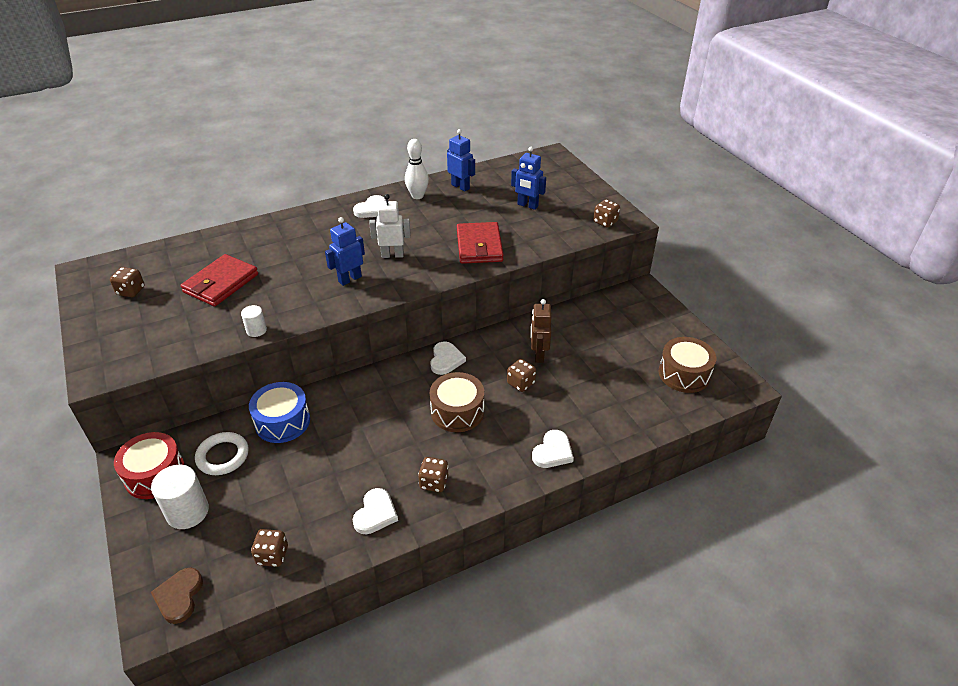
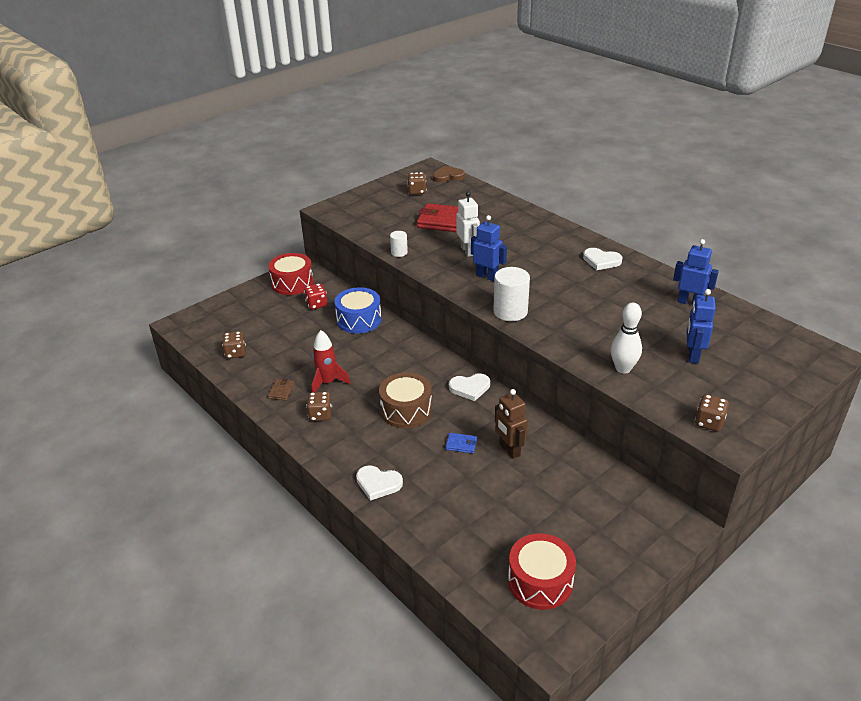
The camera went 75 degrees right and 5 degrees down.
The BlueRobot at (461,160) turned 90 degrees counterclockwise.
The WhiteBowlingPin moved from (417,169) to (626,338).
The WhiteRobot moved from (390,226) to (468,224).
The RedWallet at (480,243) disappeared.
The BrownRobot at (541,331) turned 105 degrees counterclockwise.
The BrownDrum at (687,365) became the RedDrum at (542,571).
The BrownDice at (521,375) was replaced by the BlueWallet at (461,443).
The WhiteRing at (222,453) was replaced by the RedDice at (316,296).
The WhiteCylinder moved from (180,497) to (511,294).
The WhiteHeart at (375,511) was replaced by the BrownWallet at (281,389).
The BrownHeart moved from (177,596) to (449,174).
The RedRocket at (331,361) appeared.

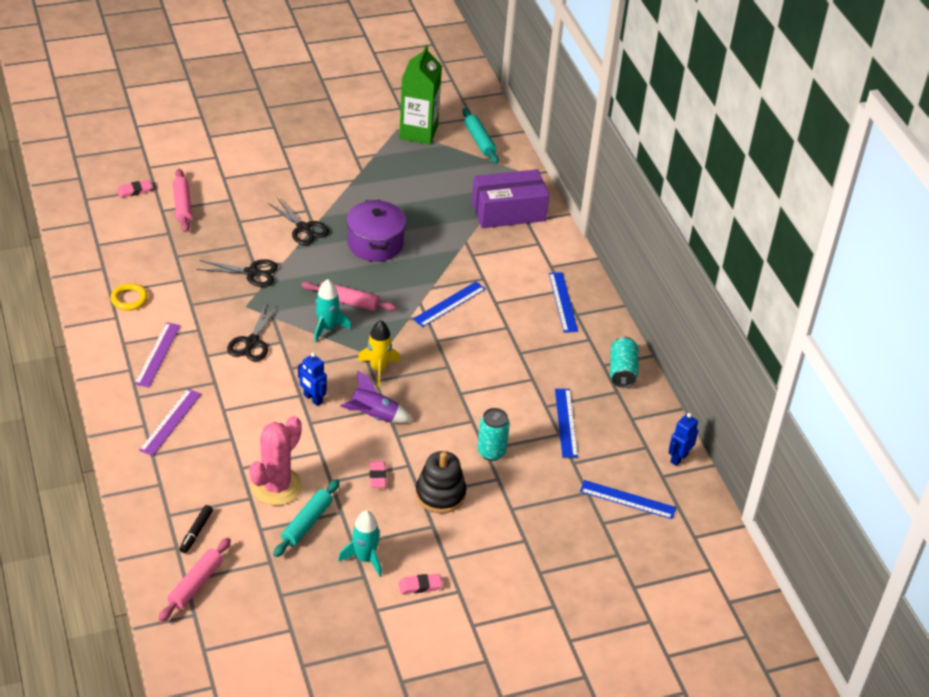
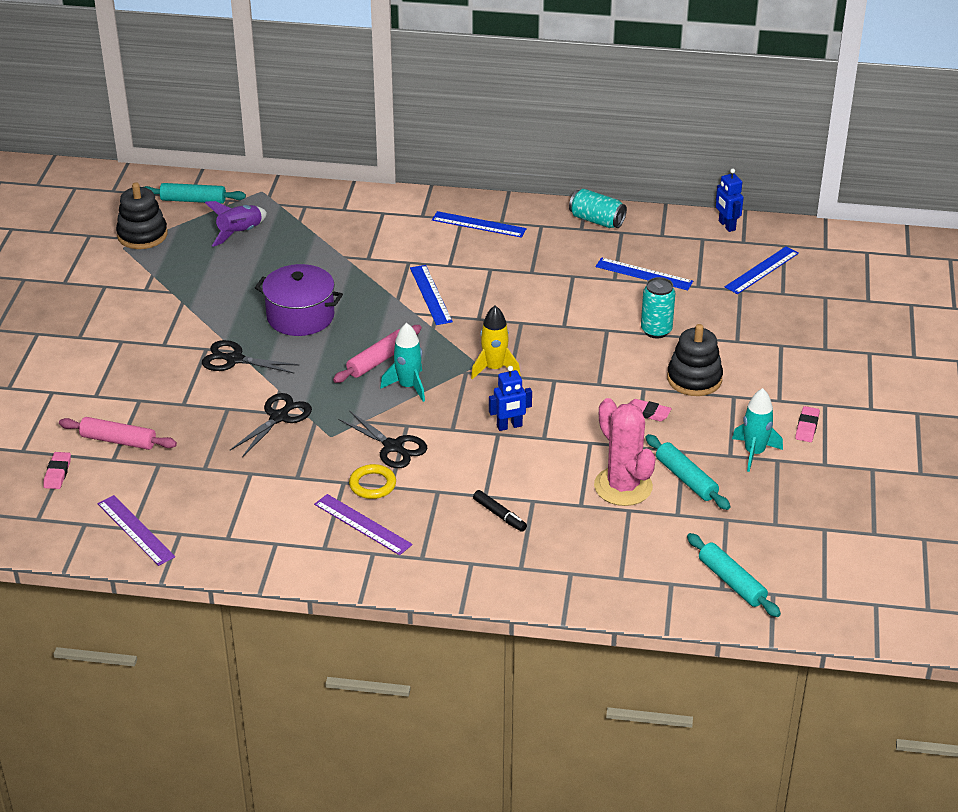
The camera went 60 degrees left and 5 degrees down.
The GreenCarton at (420,95) was replaced by the BlackStackingToy at (142,215).
The PurpleBox at (510,198) disappeared.
The BlackScissors at (298,221) turned 150 degrees counterclockwise.
The YellowRing moved from (129,297) to (372,481).
The PurpleRocket moved from (376,396) to (236,224).
The PurpleRuler moved from (170,422) to (136,530).
The BlackMarker moved from (196,529) to (500,511).
The PinkRollingPin at (195,580) became the TurquoiseRollingPin at (734,575).

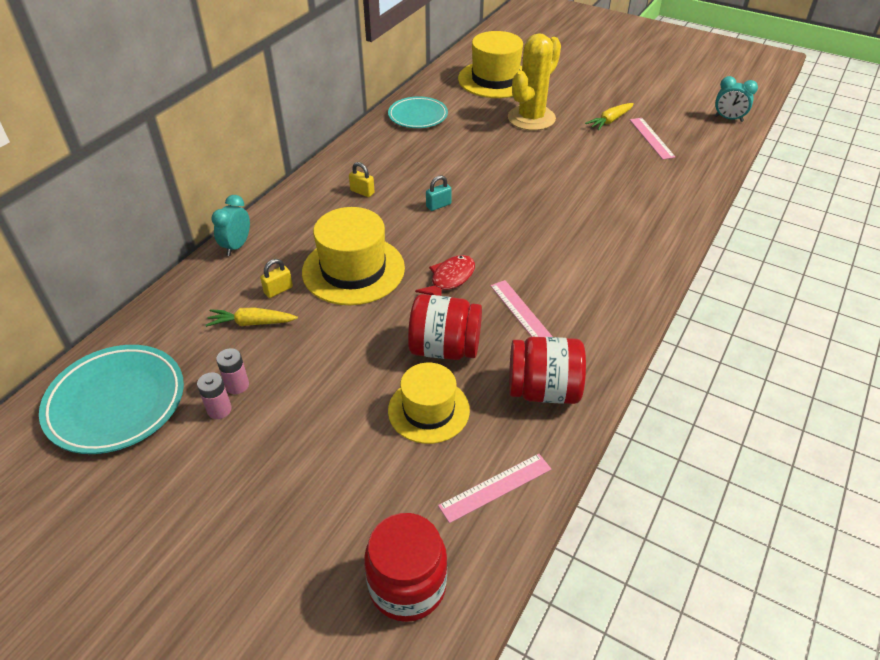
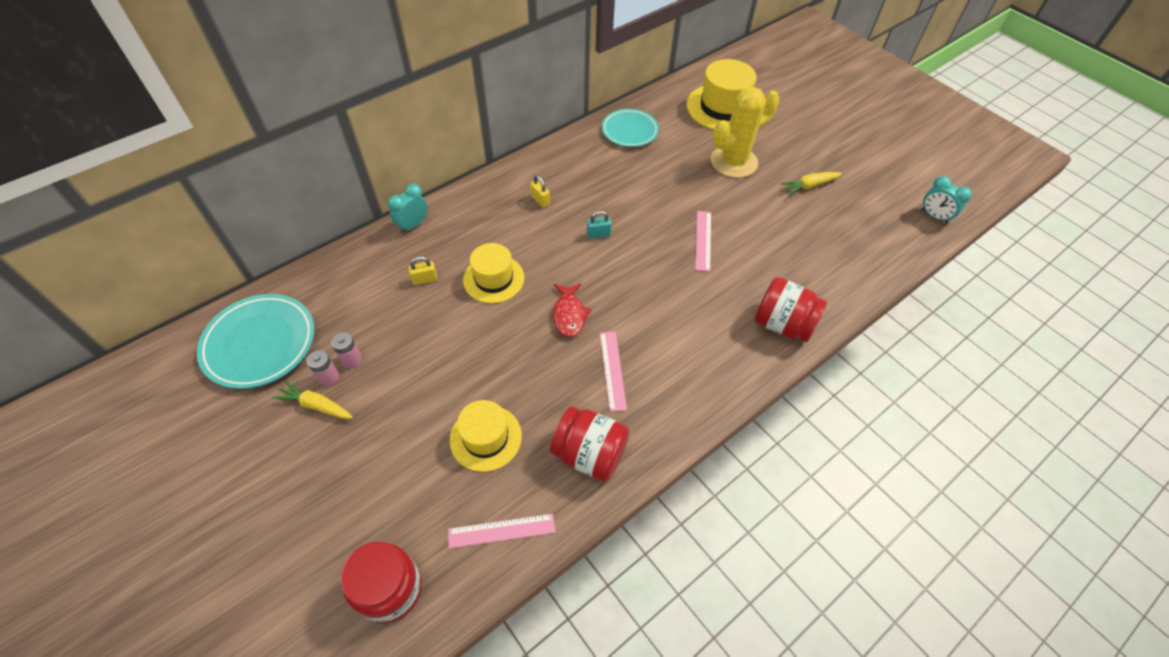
The camera went 20 degrees right and 10 degrees up.
The PinkRuler moved from (652,139) to (703,241).
The YellowHat at (353,256) changed to 0.67 times the size.
The RedFish at (445,275) turned 120 degrees clockwise.
The RedJar moved from (445,327) to (790,309).
The YellowCarrot moved from (252,317) to (313,399).

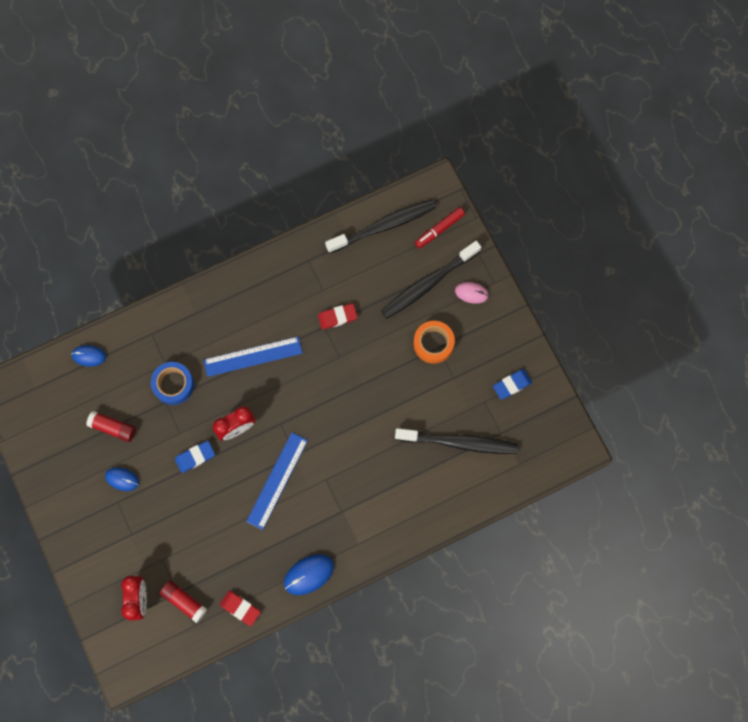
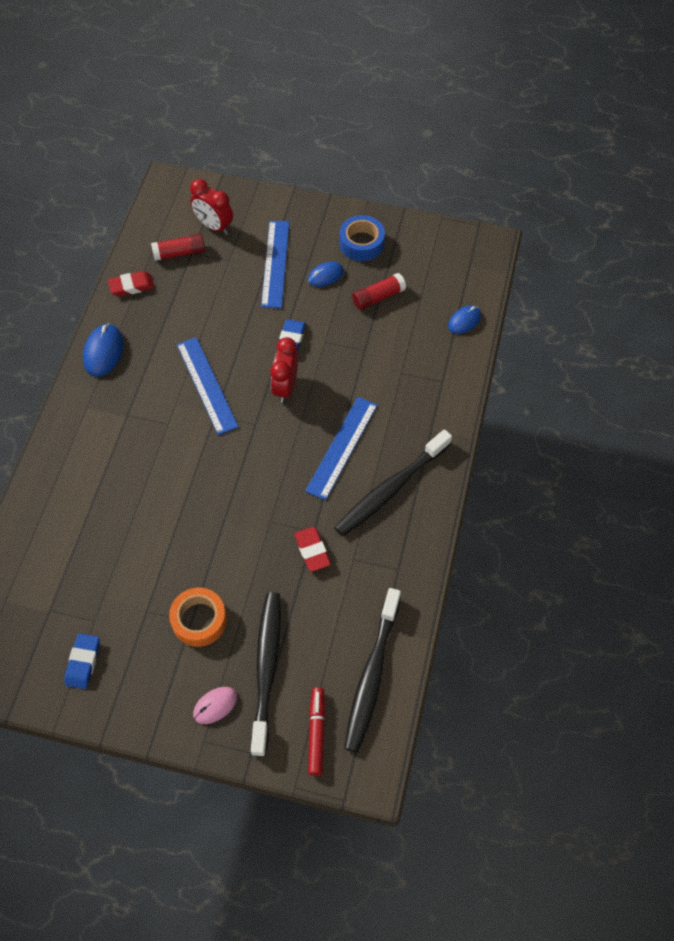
The camera went 130 degrees right and 15 degrees down.
The RedEraser at (338,316) turned 45 degrees counterclockwise.
The BlueTape moved from (172,383) to (362,238).
The BlackToothbrush moved from (456,441) to (393,482).
The BlueRuler at (275,264) appeared.

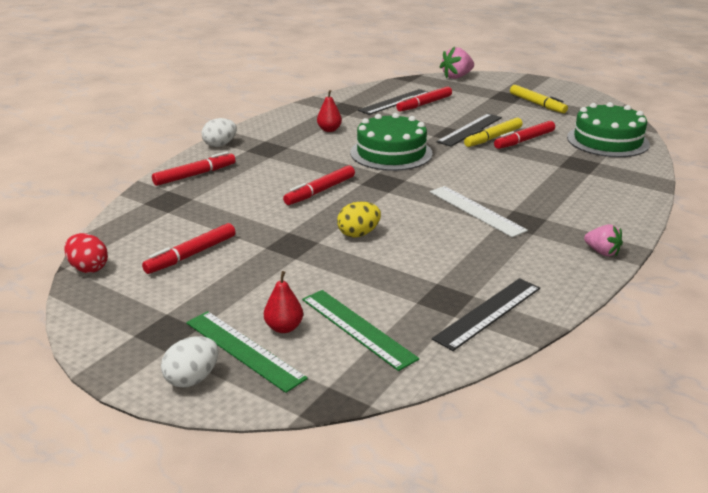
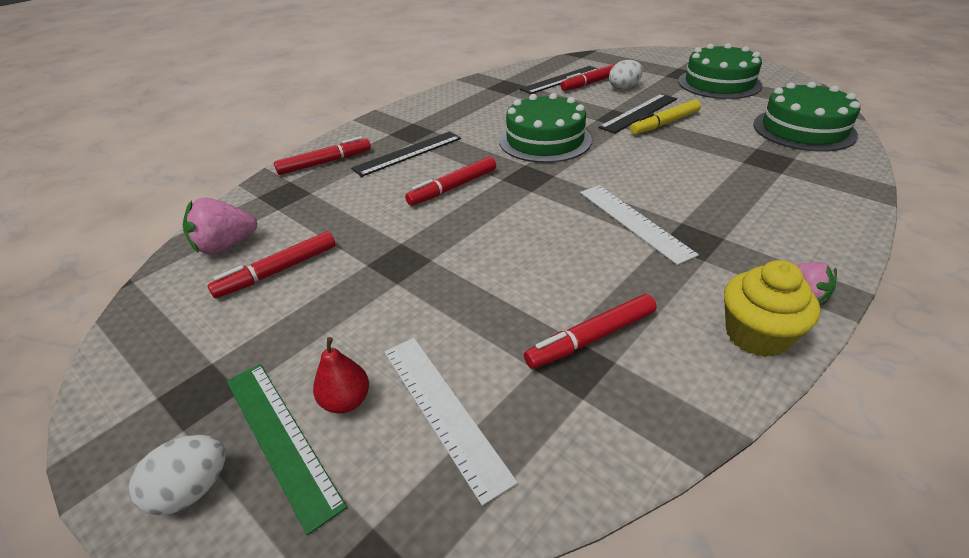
The camera went 10 degrees right and 10 degrees up.
The PinkStrawberry moved from (457,63) to (220,226).
The YellowMarker at (539,99) was replaced by the GreenCake at (720,71).
The RedPear at (329,111) disappeared.
The WhiteEgg moved from (219,132) to (626,75).
The RedMarker moved from (524,135) to (590,331).
The YellowEgg at (359,220) disappeared.
The RedEgg at (86,253) disappeared.
The BlackRuler moved from (486,314) to (406,154).
The GreenRuler at (360,330) became the WhiteRuler at (451,422).
The YellowCupcake at (772,308) appeared.

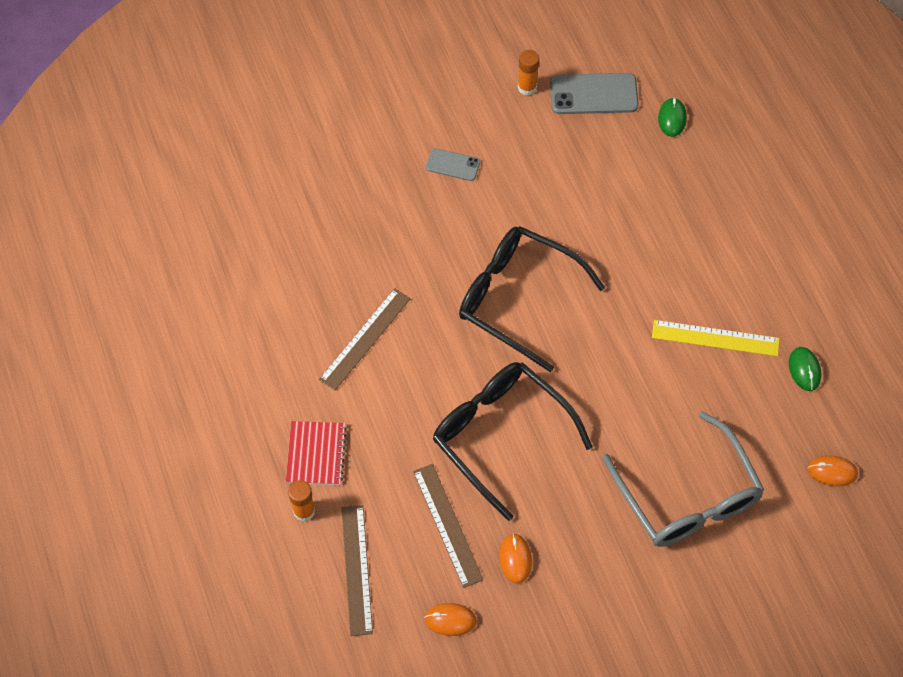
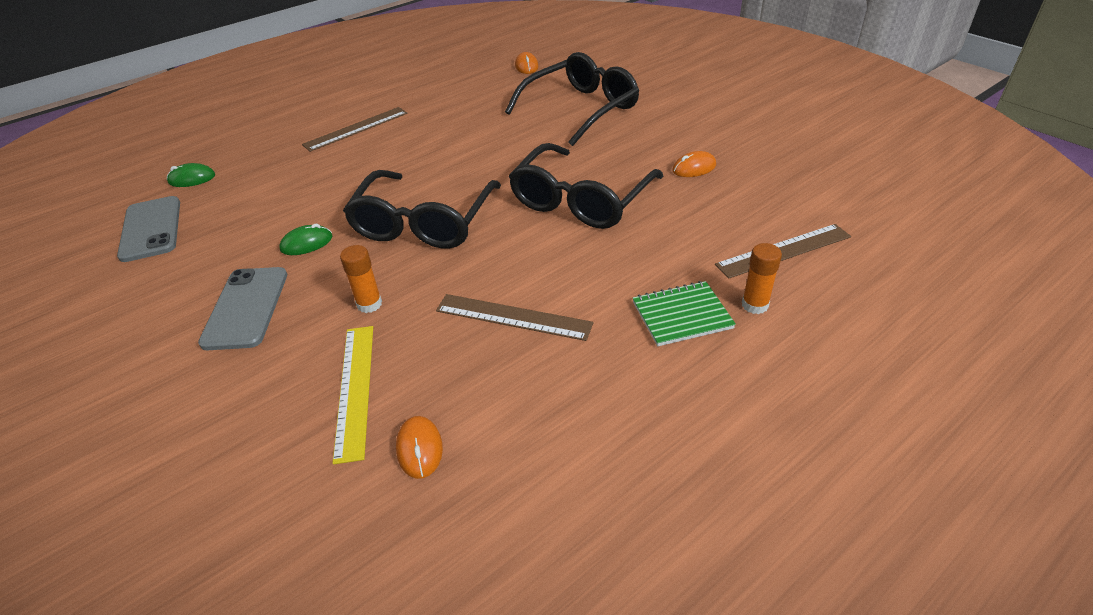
The camera went 105 degrees left and 20 degrees down.
The OrangeGlueStick moved from (528,73) to (361,279).
The GreyPhone at (453,164) changed to 1.72 times the size.
The YellowRuler moved from (716,338) to (353,395).
The GreenMouse moved from (805,369) to (306,239).
The GreyGlasses at (683,479) became the BlackGlasses at (572,99).
The RedNotebook at (316,453) became the GreenNotebook at (684,313).
The BrownRuler moved from (448,526) to (355,129).
The OrangeMouse moved from (450,619) to (419,447).

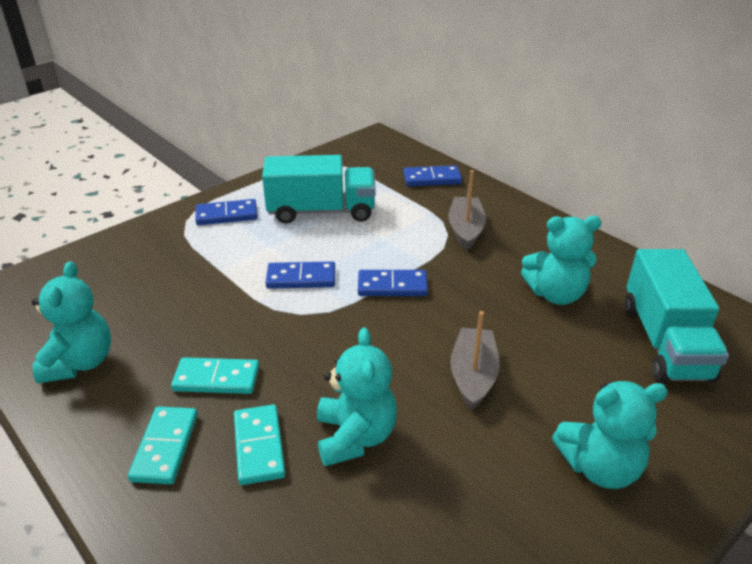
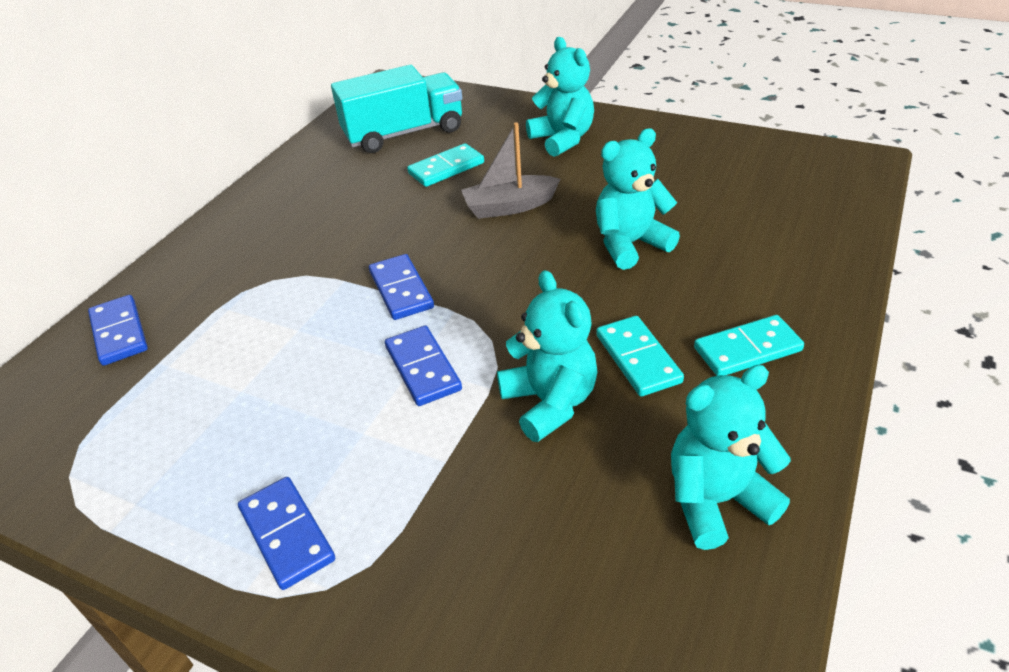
The camera went 110 degrees left and 5 degrees up.
The TurquoiseTruck at (319,189) disappeared.
The GreyBoat at (467,210) disappeared.
The TurquoiseTeddyBear moved from (561,260) to (547,356).
The TurquoiseDomino moved from (259,444) to (445,165).

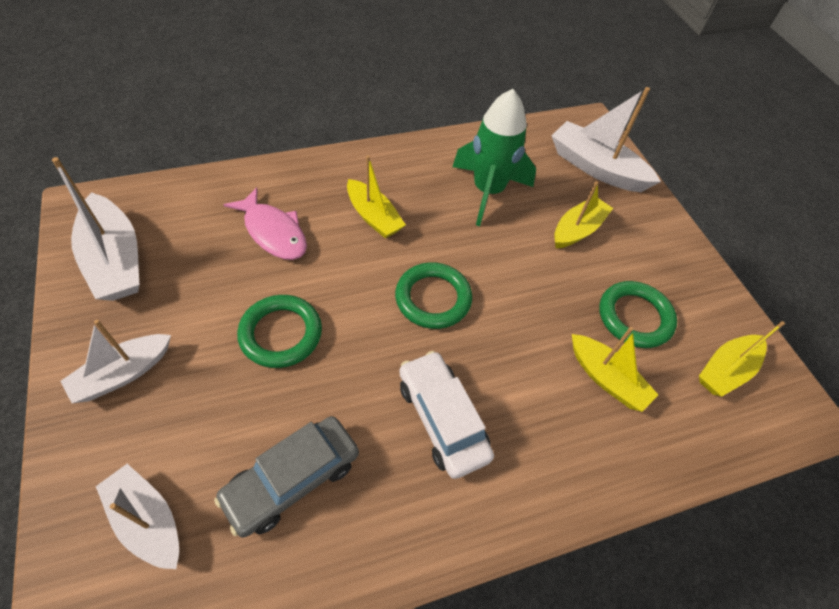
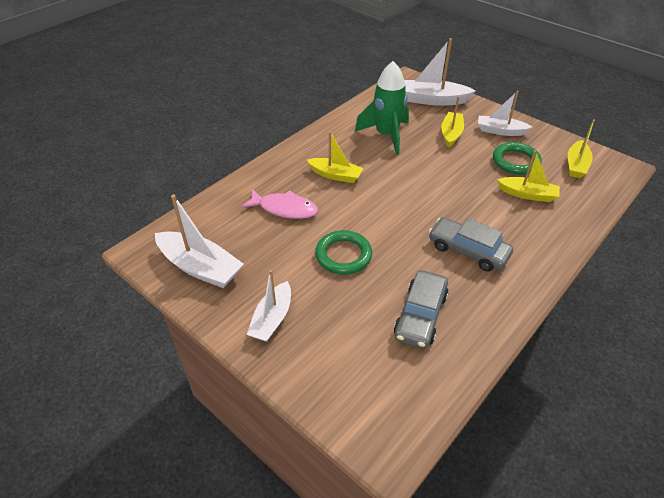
The camera went 25 degrees left and 10 degrees down.
The GreenRing at (433,295) disappeared.
The WhiteCar at (446,415) became the GreyCar at (471,244).
The WhiteBoat moved from (137,516) to (505,113).

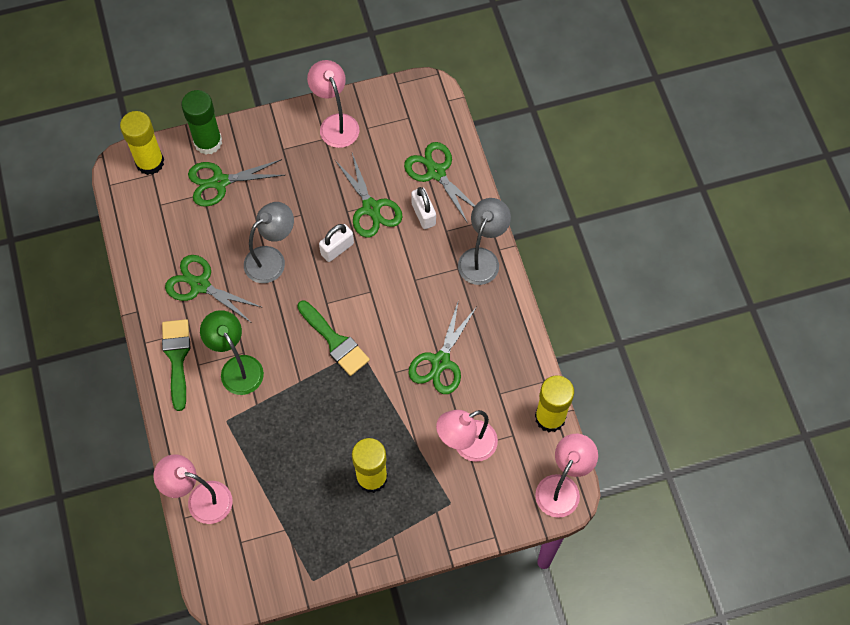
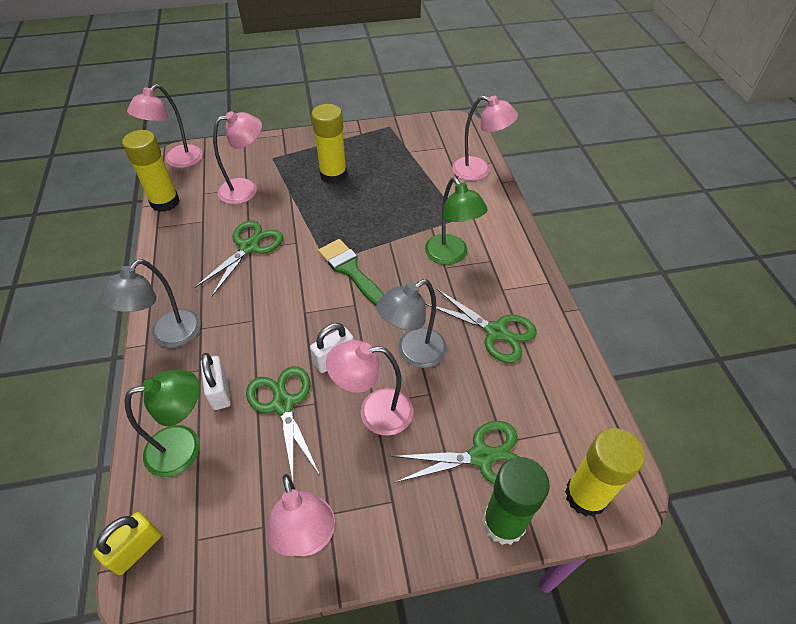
The camera went 175 degrees left and 15 degrees down.
The GreenScissors at (439,182) was replaced by the GreenLamp at (162,423).
The GreenBrush at (176,365) disappeared.
The PinkLamp at (370,388) appeared.
The YellowPadlock at (127,543) appeared.

